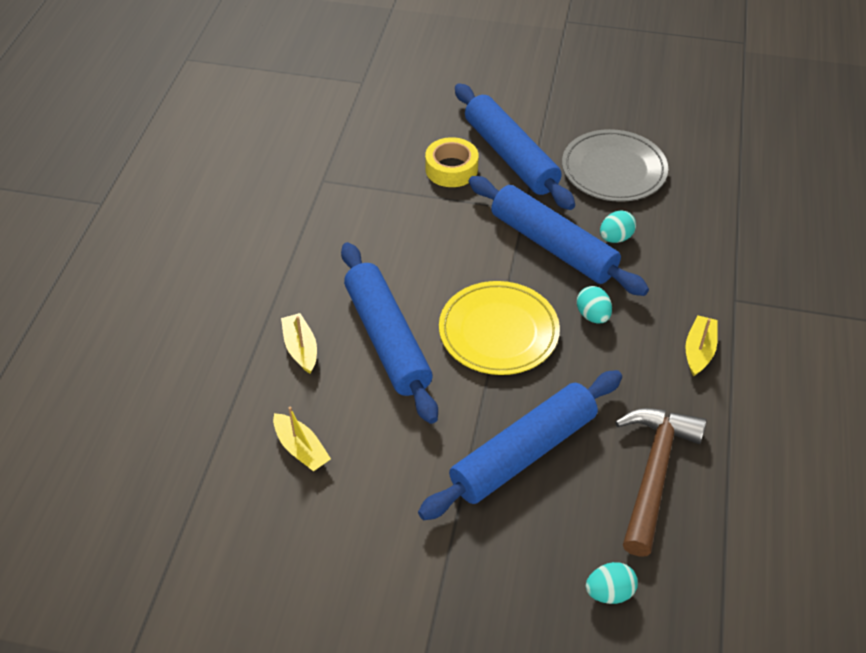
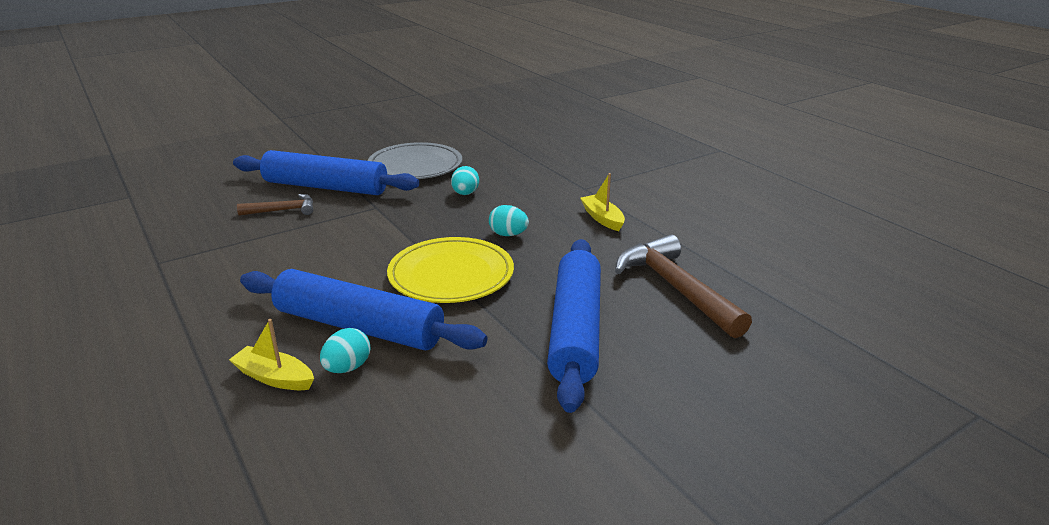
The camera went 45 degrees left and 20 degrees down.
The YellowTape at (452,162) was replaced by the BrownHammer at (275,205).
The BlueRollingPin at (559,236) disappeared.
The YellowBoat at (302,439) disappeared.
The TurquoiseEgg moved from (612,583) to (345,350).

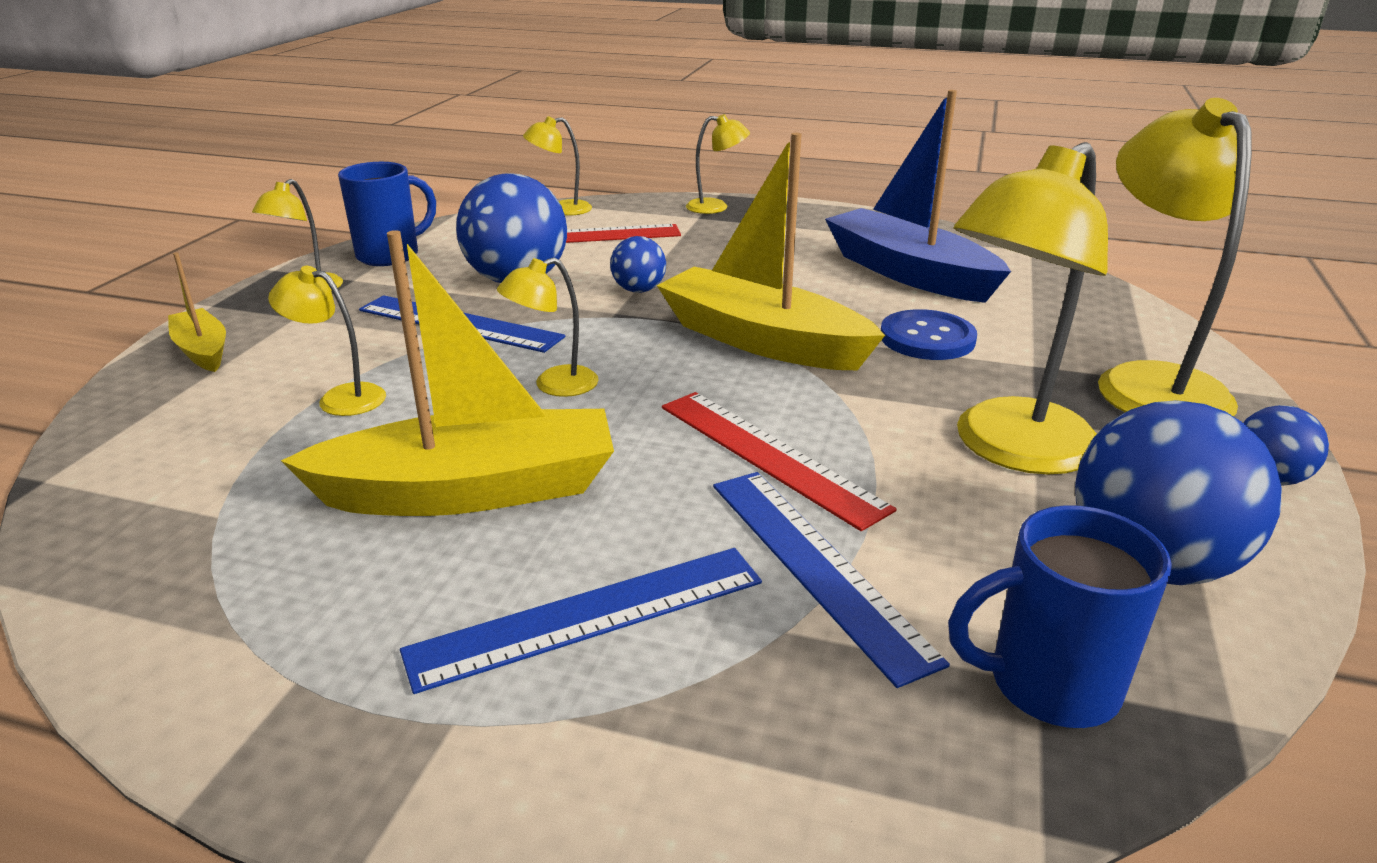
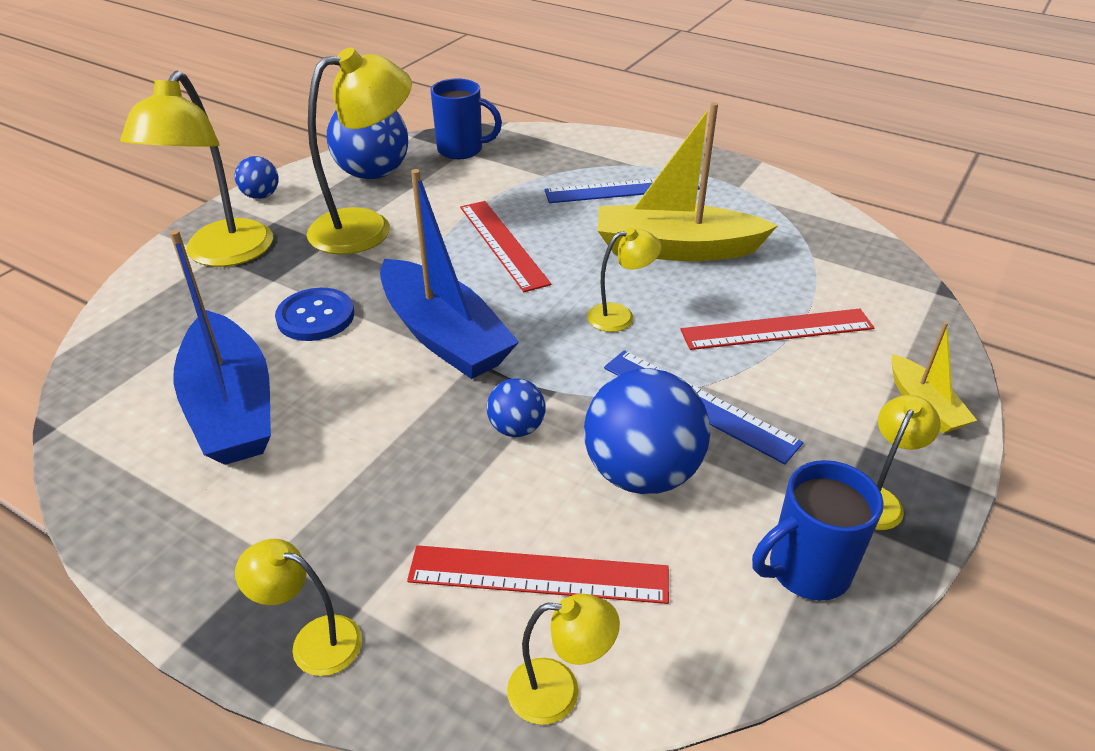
The camera went 165 degrees left and 10 degrees up.
The YellowBoat at (771,251) became the BlueBoat at (449,274).
The YellowLamp at (327,341) was replaced by the RedRuler at (777,329).
The BlueRuler at (831,580) disappeared.

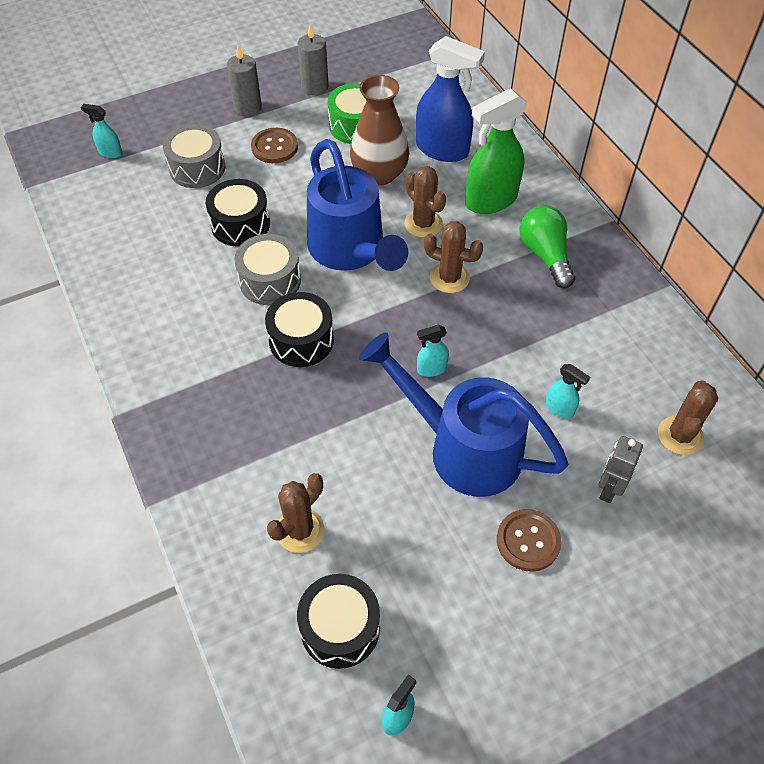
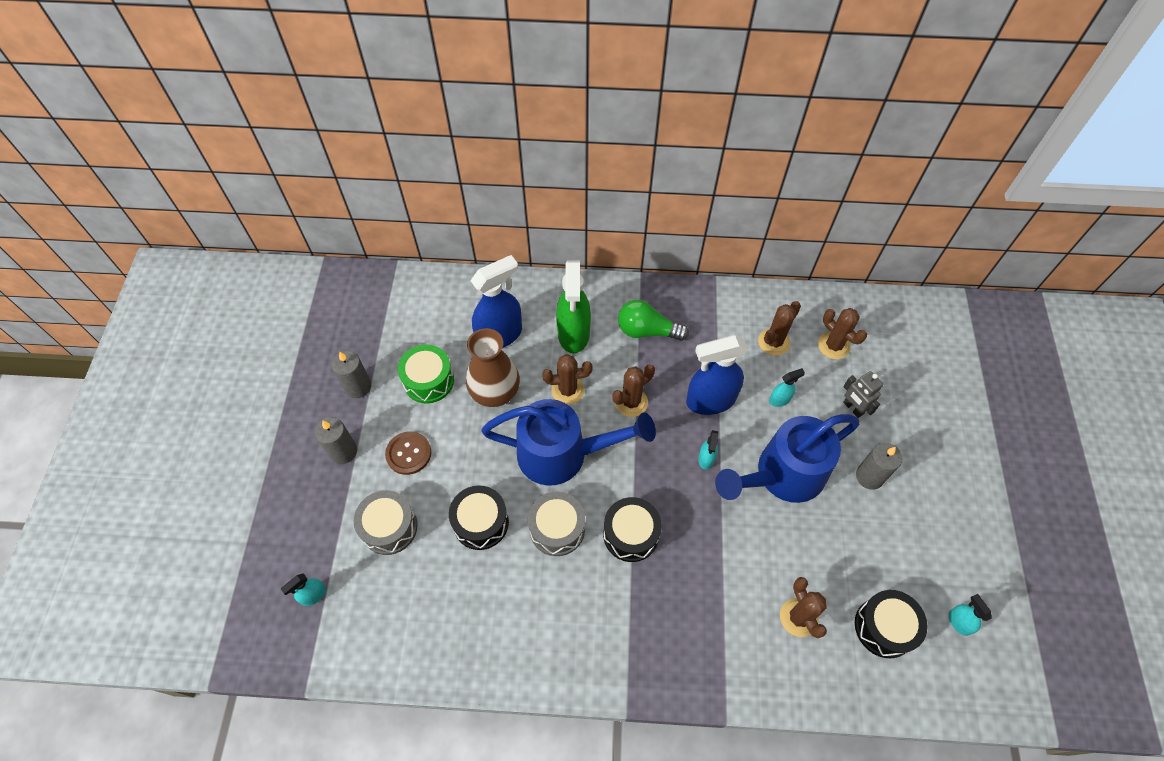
The camera went 60 degrees left and 5 degrees up.
The BrownButton at (529,540) was replaced by the GreyCandle at (879,466).
The BrownCactus at (779,328) appeared.
The BlueSprayBottle at (717,375) appeared.

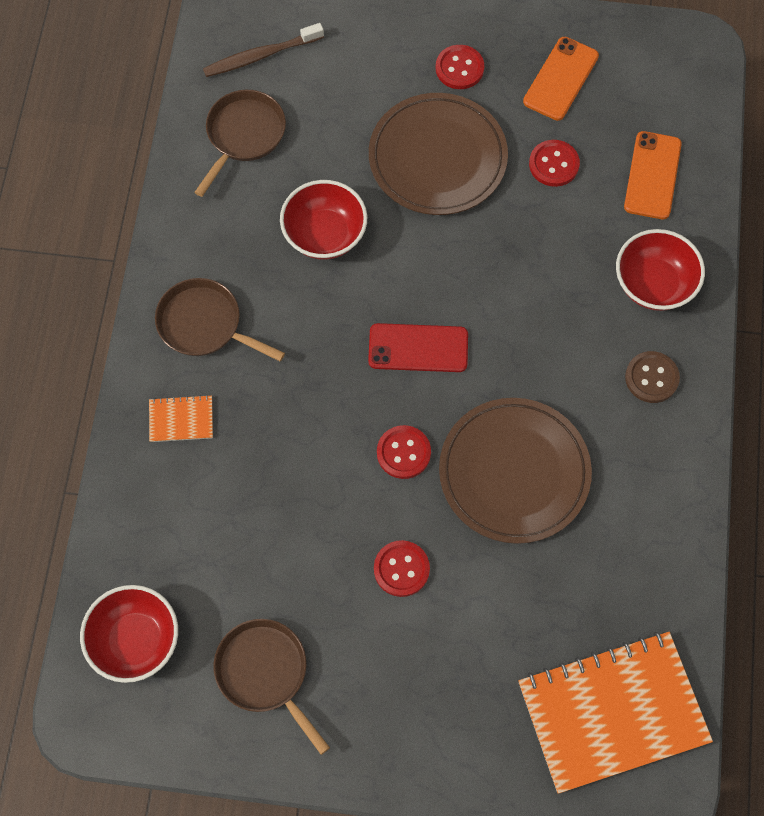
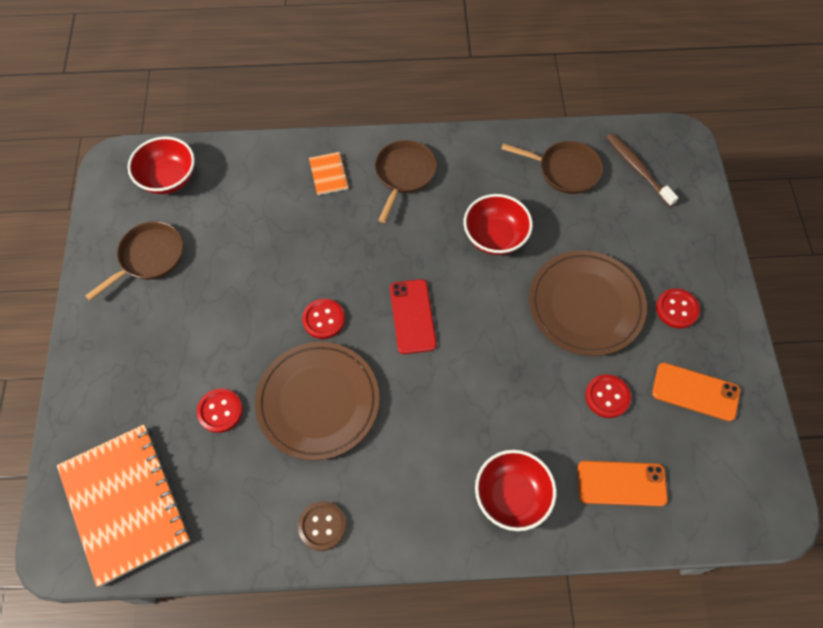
The camera went 80 degrees right and 5 degrees down.
The BrownButton moved from (652,377) to (322,526).
The RedButton moved from (402,568) to (220,411).

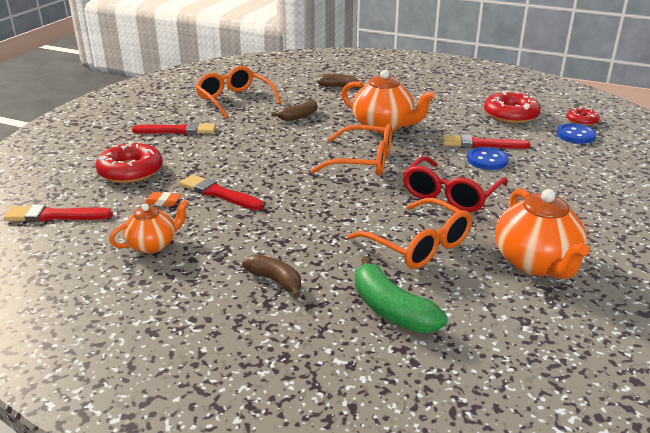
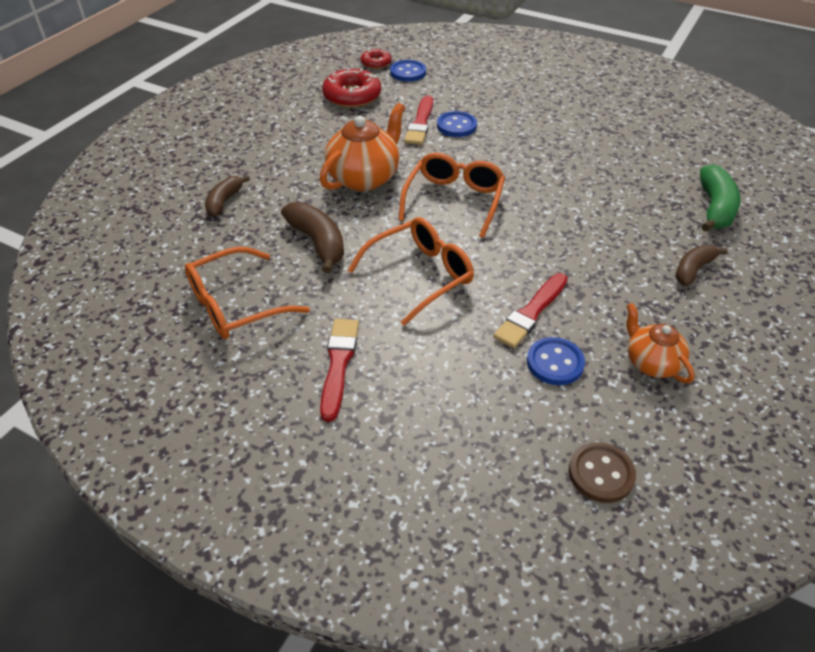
The camera went 85 degrees left and 15 degrees up.
The BrownBanana at (294,110) changed to 1.52 times the size.
The RedDonut at (129,162) disappeared.
The RedGlasses at (455,184) disappeared.
The OrangeTeapot at (542,233) disappeared.
The OrangeEraser at (162,199) was replaced by the BlueButton at (556,361).
The OrangeGlasses moved from (409,233) to (411,271).
The RedBrush at (58,213) was replaced by the BrownButton at (602,472).
The GreenBanana at (401,294) turned 45 degrees counterclockwise.

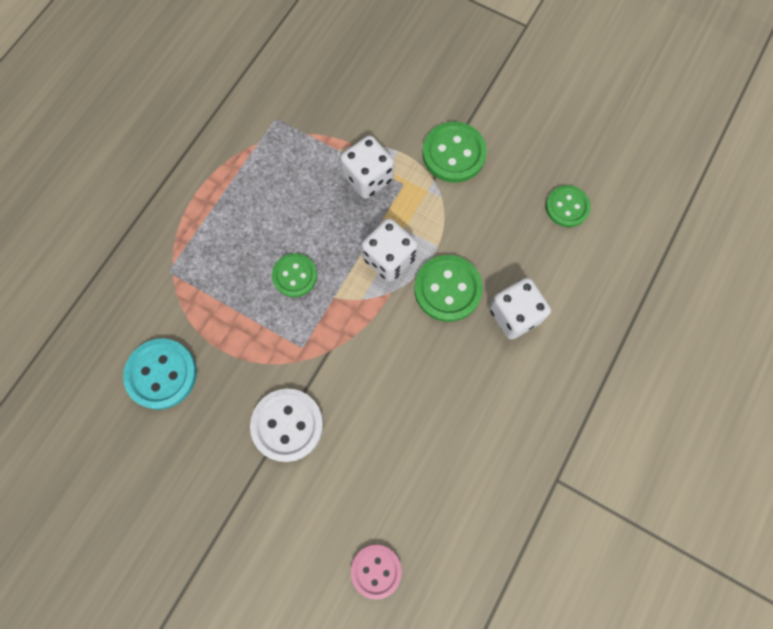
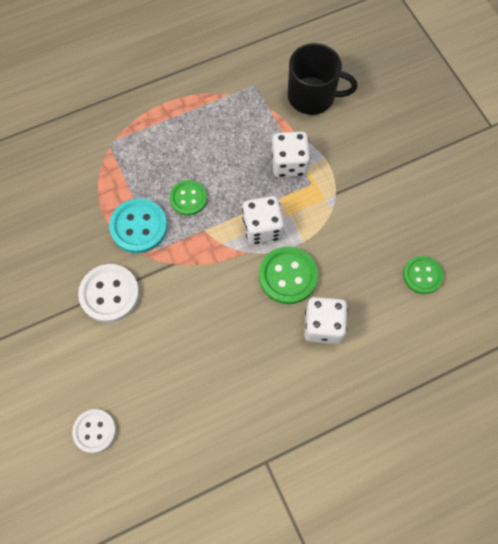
The camera went 35 degrees right and 5 degrees down.
The GreenButton at (455,152) disappeared.
The TurquoiseButton moved from (160,374) to (138,225).
The PinkButton at (376,572) became the WhiteButton at (94,431).
The BlackMug at (323,79) appeared.

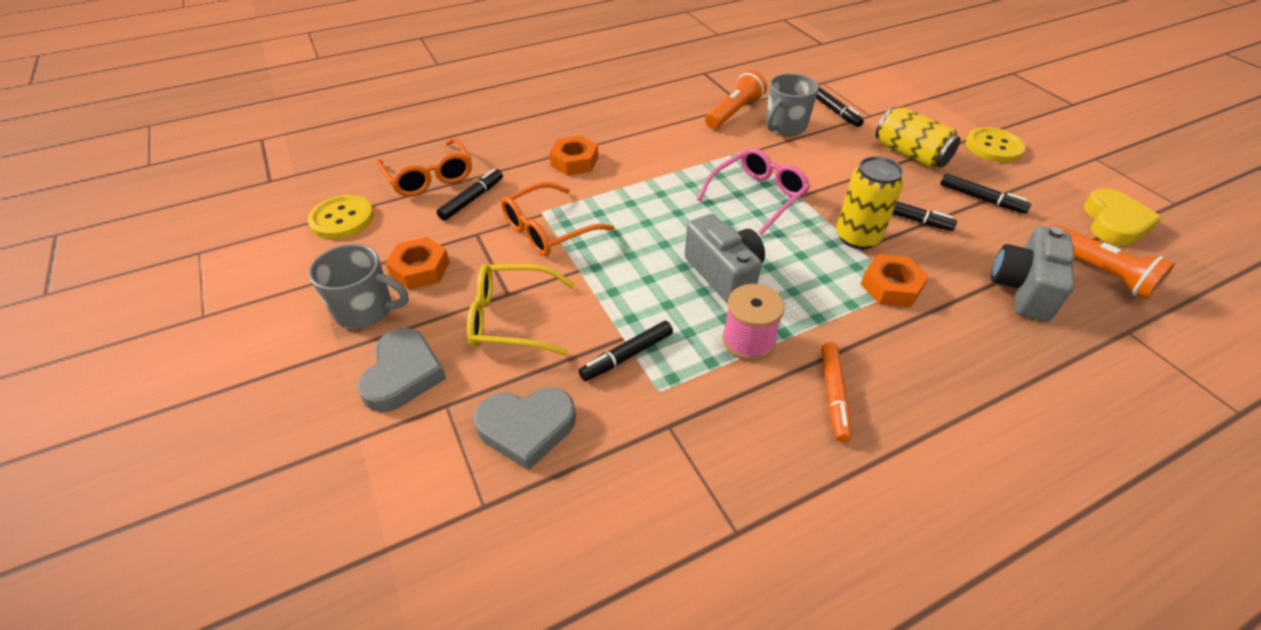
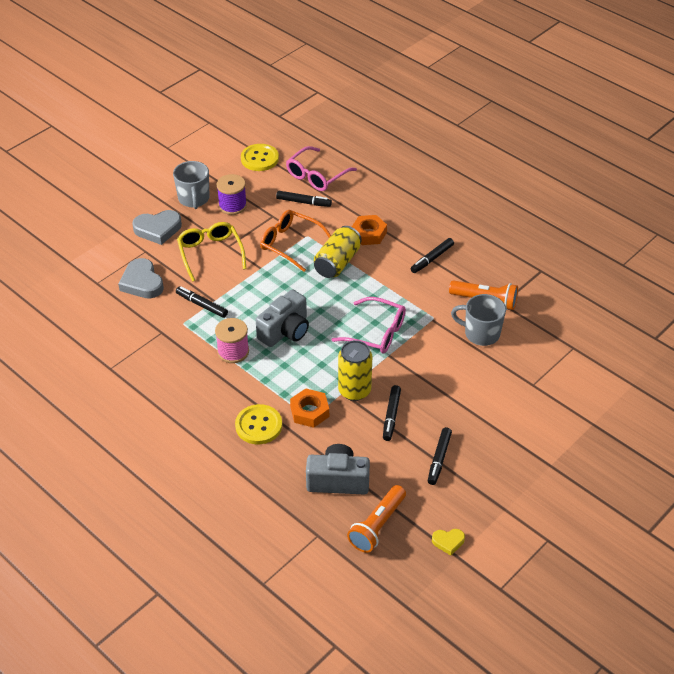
The camera went 70 degrees right and 0 degrees up.
The BlackMarker moved from (840,107) to (432,255).
The YellowCan moved from (918,137) to (337,252).
The YellowButton moved from (996,144) to (258,424).
The OrangeGlasses at (424,167) became the PinkGlasses at (321,168).
The YellowHeart at (1123,217) changed to 0.54 times the size.
The OrangeNut at (417,263) was replaced by the PurpleSpool at (232,194).
The OrangeMarker at (836,392) disappeared.

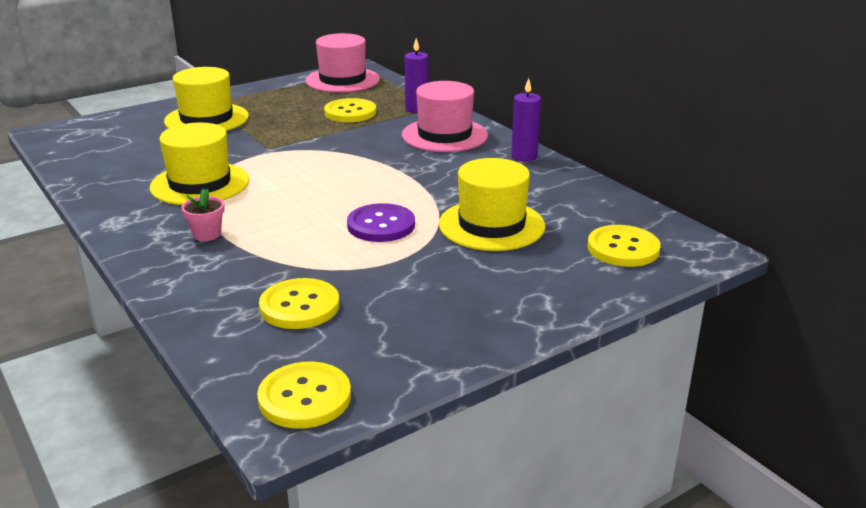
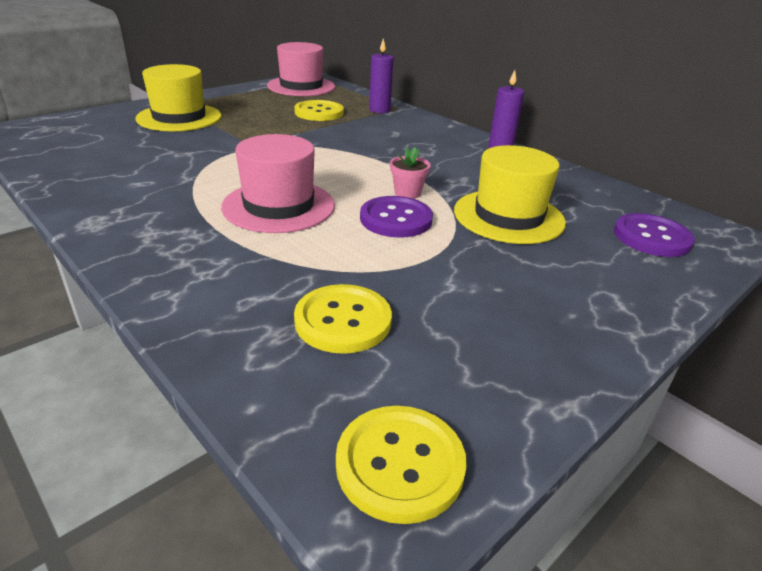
The camera went 10 degrees left and 5 degrees up.
The PinkHat moved from (445,116) to (278,183).
The YellowHat at (199,164) disappeared.
The PinkFlowerPot moved from (202,215) to (410,173).
The YellowButton at (623,246) became the PurpleButton at (654,235).

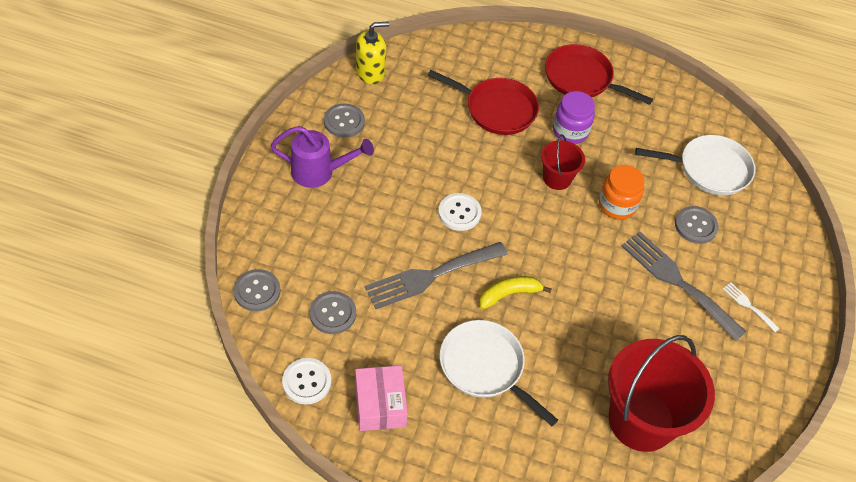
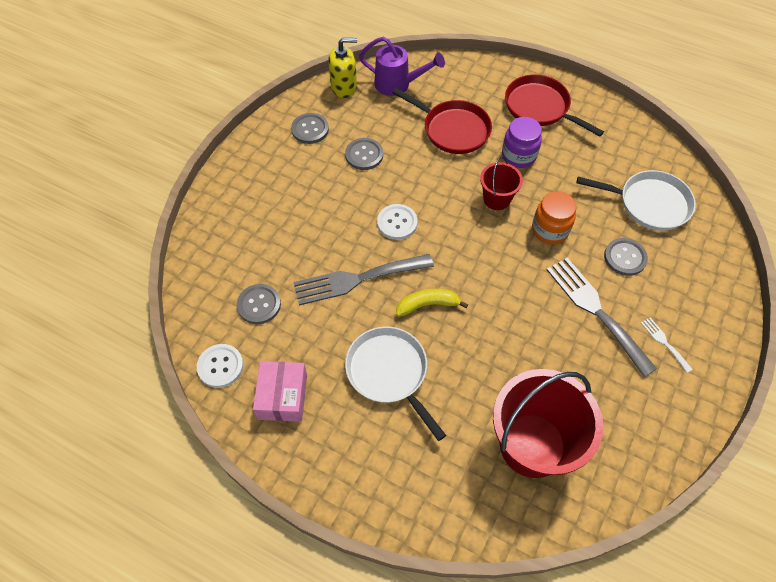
The camera went 15 degrees right and 5 degrees up.
The PurpleWateringCan moved from (322,157) to (402,66).
The GreyButton moved from (257,290) to (364,154).

